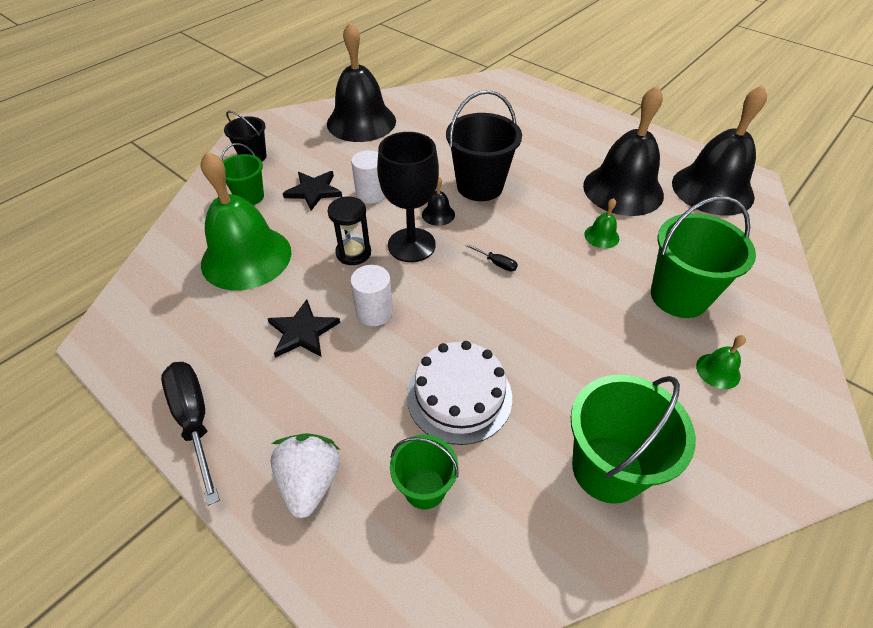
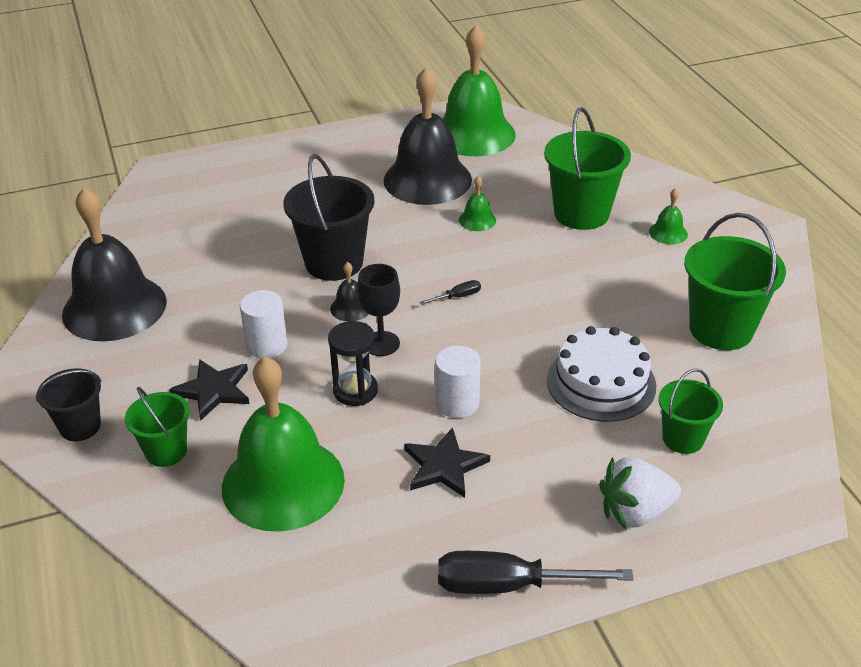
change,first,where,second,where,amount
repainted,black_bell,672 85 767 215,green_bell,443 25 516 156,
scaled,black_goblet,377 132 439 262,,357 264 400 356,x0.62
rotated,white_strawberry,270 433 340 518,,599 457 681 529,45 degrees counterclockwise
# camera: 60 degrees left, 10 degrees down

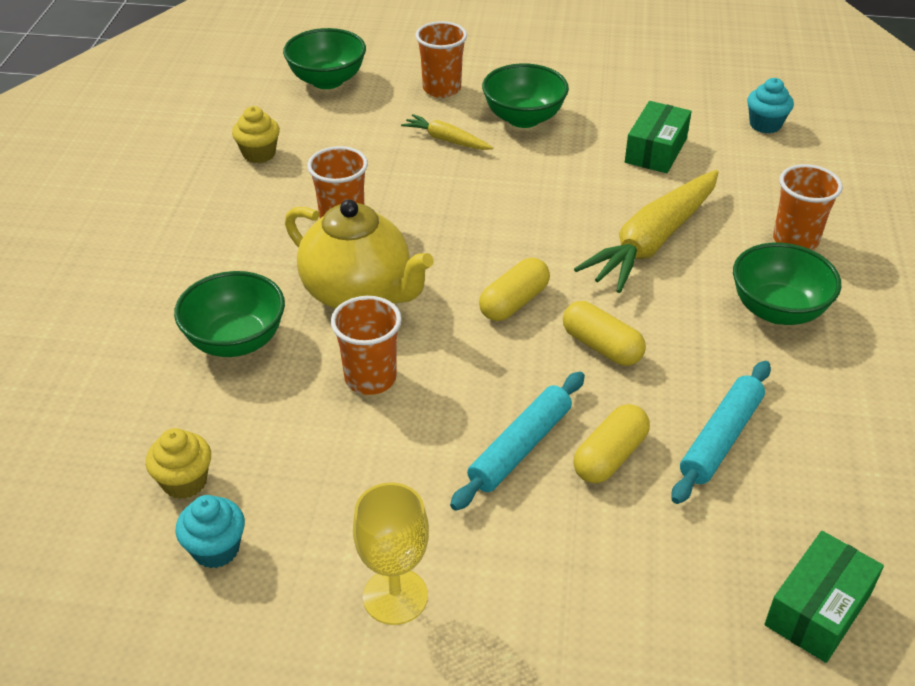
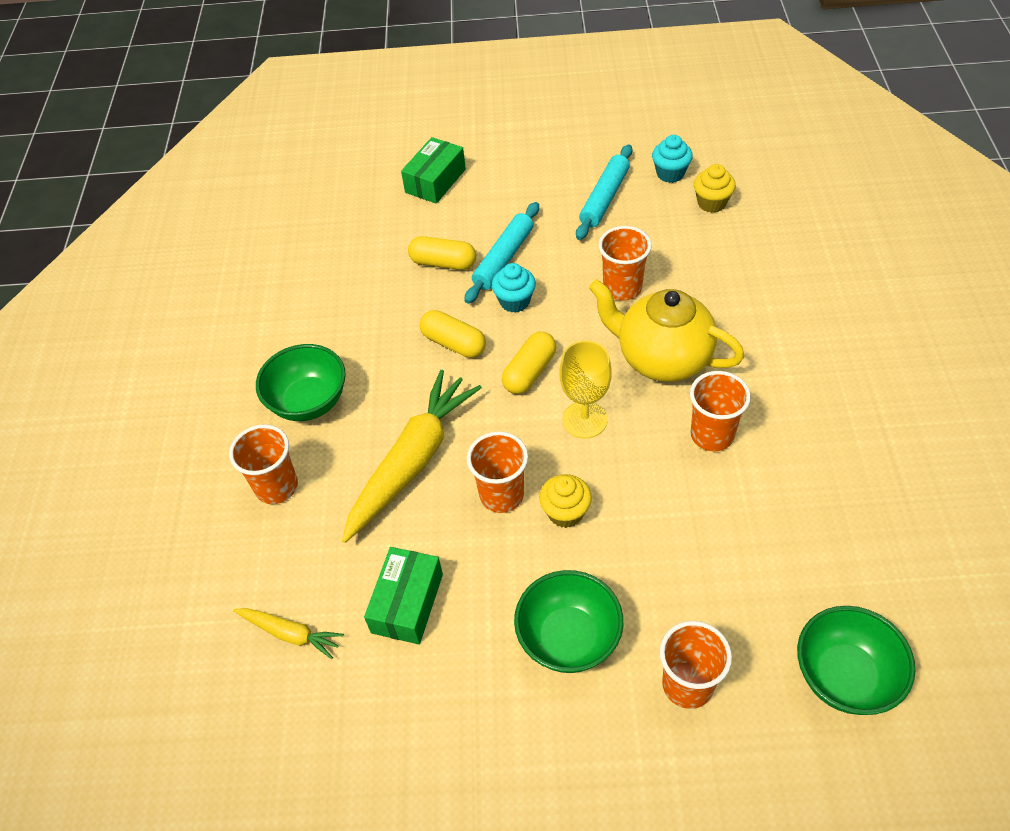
change,first,where,second,where,amount
shifted,turquoise_cupcake,747 78 794 134,,492 263 536 313,
shifted,yellow_cupcake,232 106 280 163,,539 474 592 528,
shifted,yellow_carrot,401 114 493 150,,233 608 344 659,
gone,green_bowl,174 271 285 357,,,
shifted,turquoise_rolling_pin,671 361 771 504,,576 144 632 240,
rotated,yellow_capsule,573 404 650 483,,408 236 476 270,75 degrees clockwise
shifted,yellow_goblet,353 483 429 625,,560 341 612 438,
shifted,green_box,764 531 884 663,,401 137 466 204,
new,,,orange_cup,467 431 528 513,
# camera: 175 degrees right, 10 degrees up

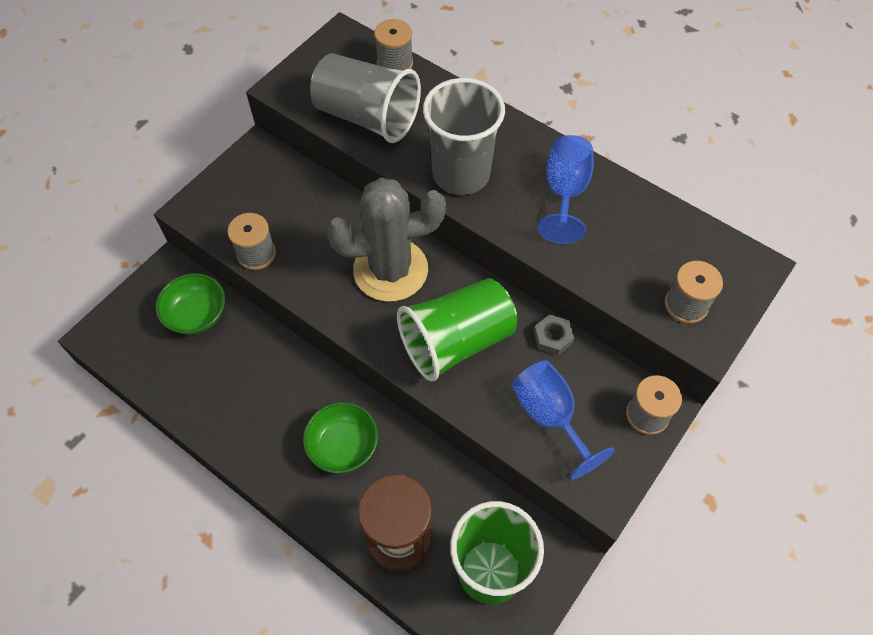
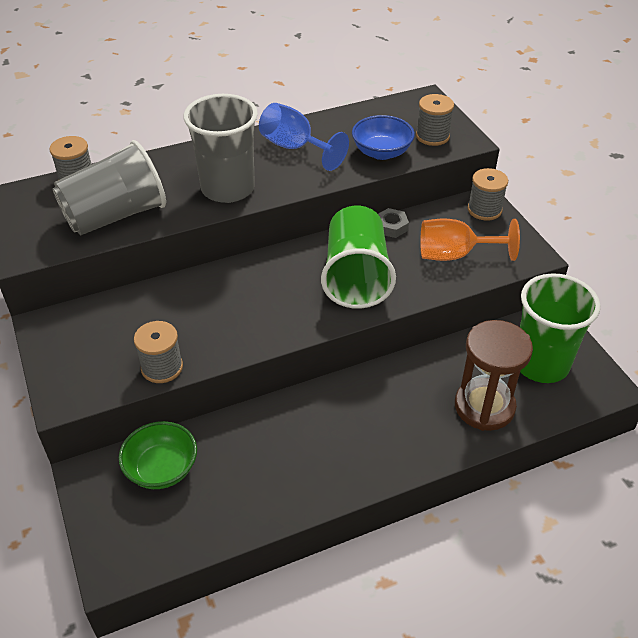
change,first,where,second,where,amount
gone,grey_cactus,326 178 446 302,,,
repainted,blue_goblet,511 360 615 479,orange_goblet,420 219 520 261,
gone,green_bowl,303 402 378 474,,,
new,,,blue_bowl,352 115 415 160,
# camera: 60 degrees left, 15 degrees down

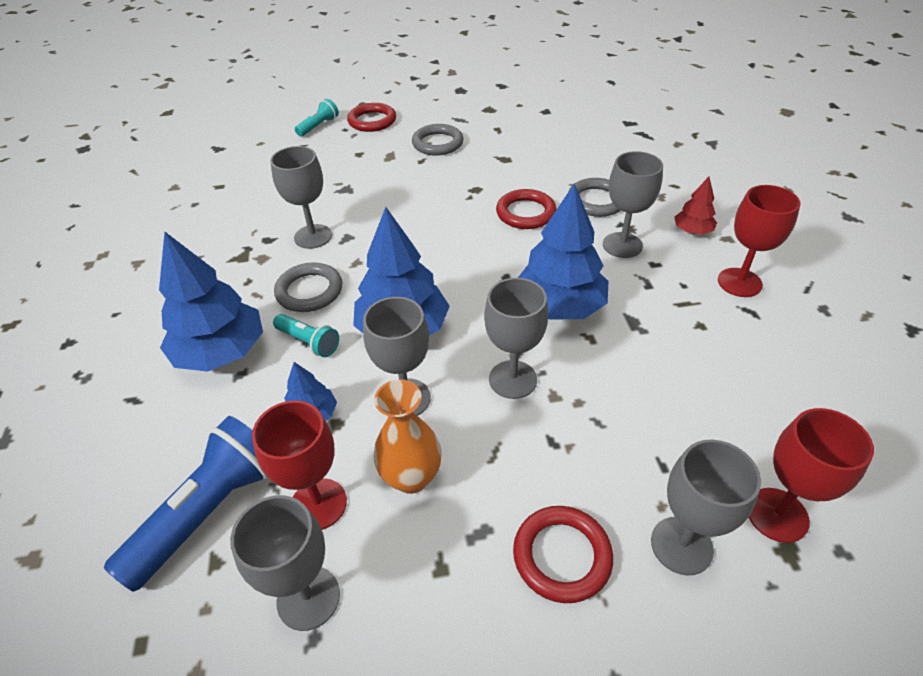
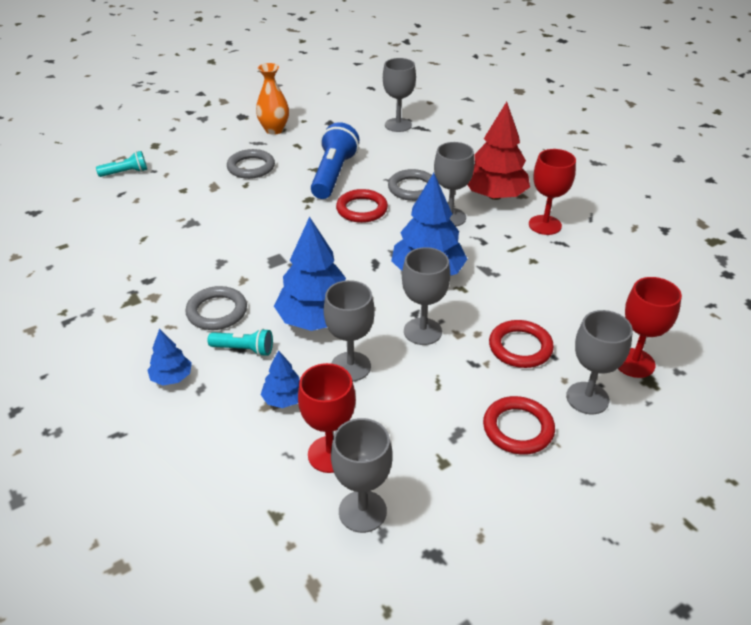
change,first,where,second,where,amount
rotated,turquoise_flashlight,295 99 339 137,,96 151 147 177,60 degrees clockwise
shifted,red_ring,347 103 396 132,,489 320 554 368,
shifted,grey_goblet,270 146 332 249,,383 58 416 132,
scaled,red_tree,674 177 717 235,,467 102 530 200,x2.00
scaled,blue_tree,159 232 263 372,,147 329 192 385,x0.50
shifted,orange_vase,373 379 442 494,,256 63 289 135,
shifted,blue_flashlight,104 416 268 592,,311 122 359 199,
# camera: 25 degrees left, 5 degrees down

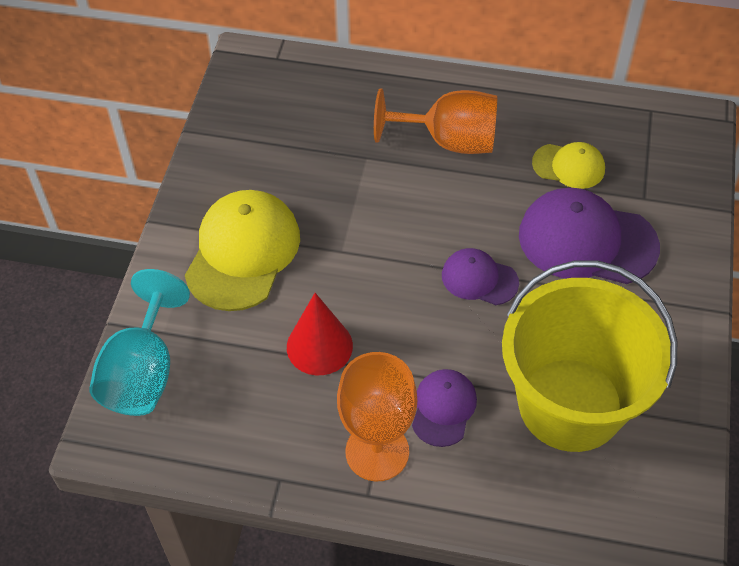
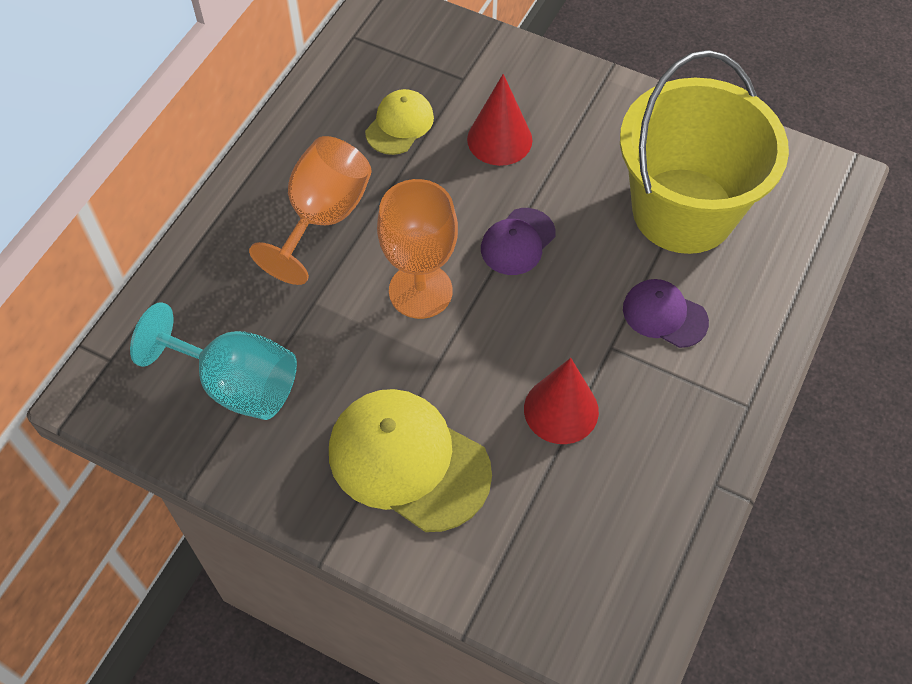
change,first,where,second,where,amount
swapped,purple_cap,519 188 660 284,red_cone,467 74 532 166,
shifted,turquoise_goblet,89 269 190 416,,130 302 297 420,
shifted,orange_goblet,337 352 417 482,,377 179 458 319,
# camera: 75 degrees left, 5 degrees up

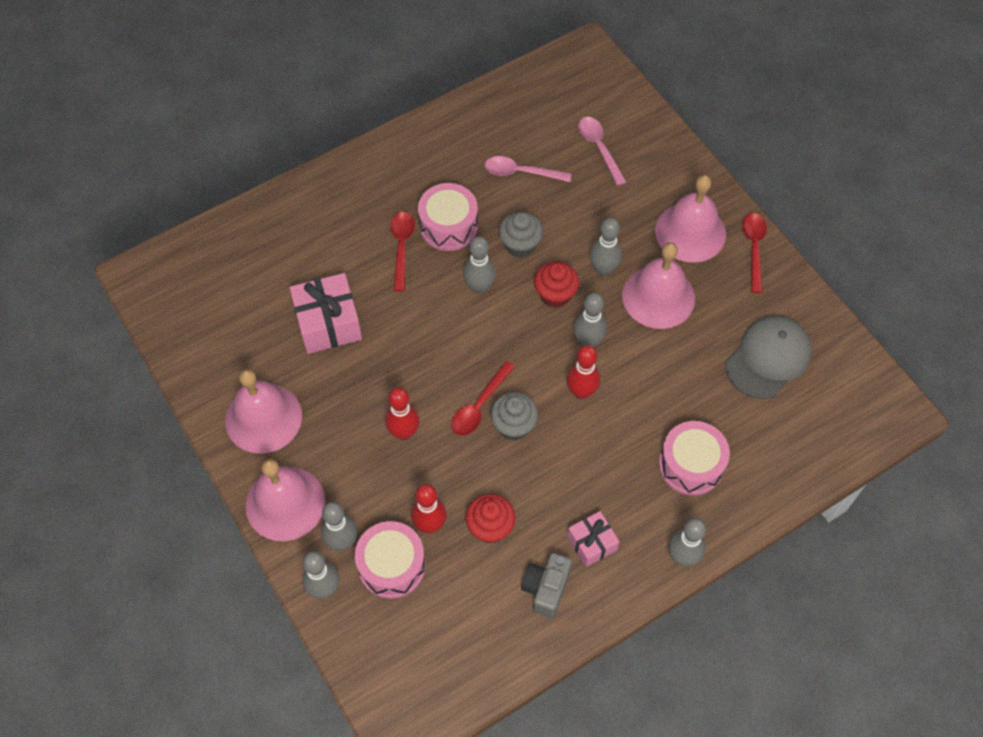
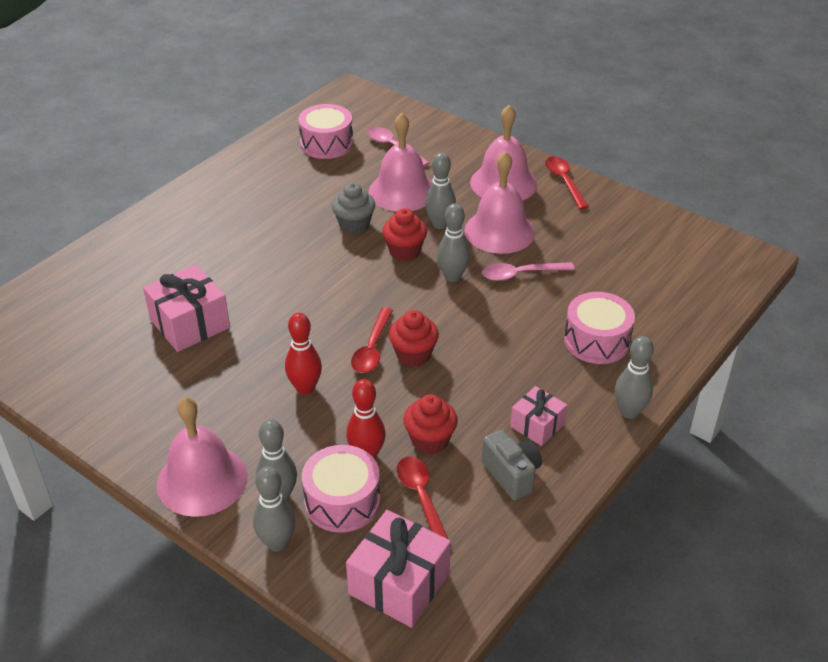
change,first,where,second,where,amount
shifted,pink_spoon,484 156 572 182,,482 262 575 281,
shifted,pink_drum,418 183 478 251,,298 104 353 159,
shifted,red_spoon,390 212 415 292,,397 456 452 547,
gone,grey_bowling_pin,463 236 496 294,,,
gone,grey_cap,726 316 812 399,,,
gone,red_bowling_pin,567 345 600 399,,,
shifted,pink_bell,225 369 302 454,,369 113 432 212,
repainted,grey_cupcake,491 392 538 440,red_cupcake,389 310 439 367,
rotated,grey_camera,521 553 572 618,,482 430 542 500,150 degrees clockwise
new,,,pink_gift,346 510 451 628,
# camera: 20 degrees left, 20 degrees down

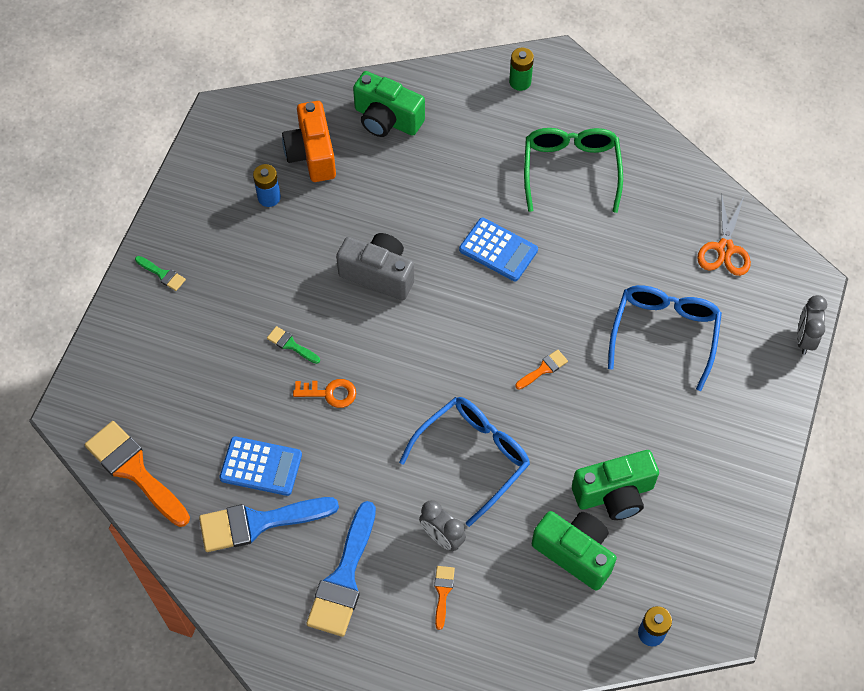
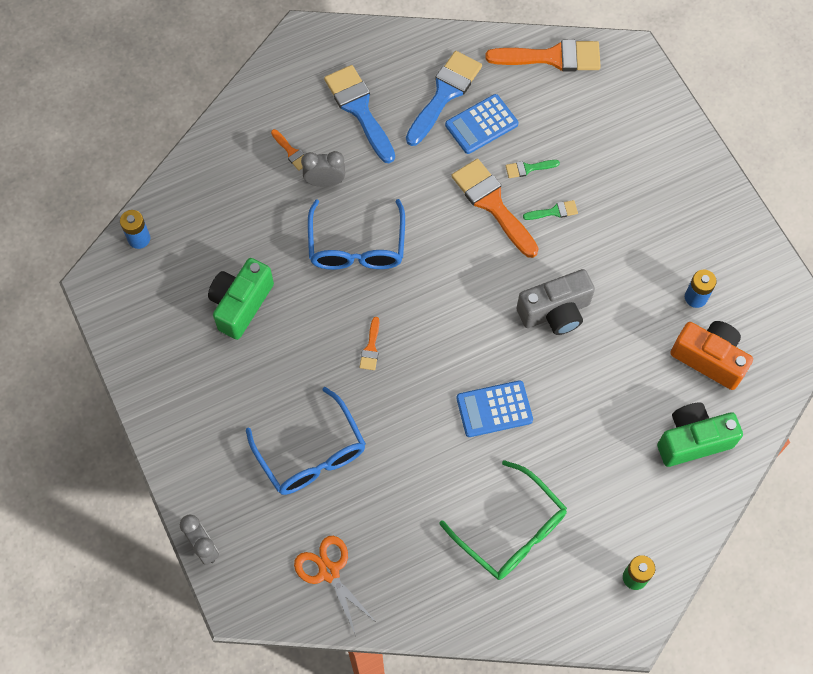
change,first,where,second,where,amount
shifted,green_brush,135 256 186 291,,506 160 560 178,
swapped,orange_key,293 379 356 408,orange_brush,451 159 539 258,
gone,green_camera,532 511 617 591,,,
# camera: 135 degrees right, 5 degrees up

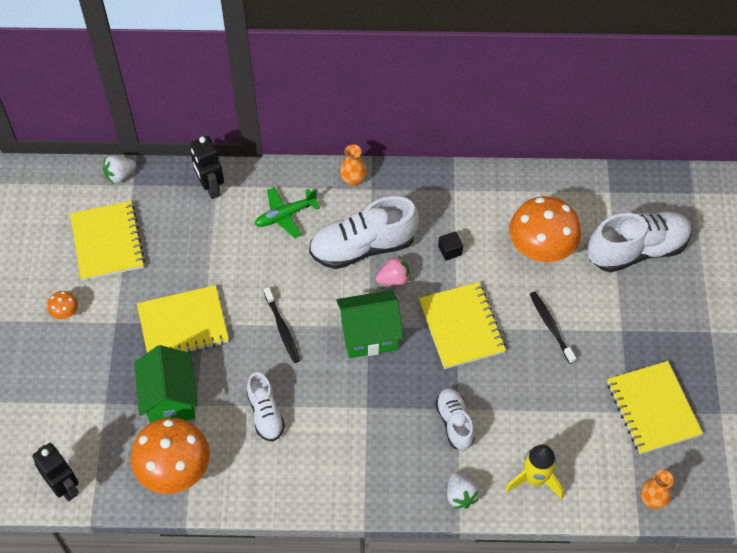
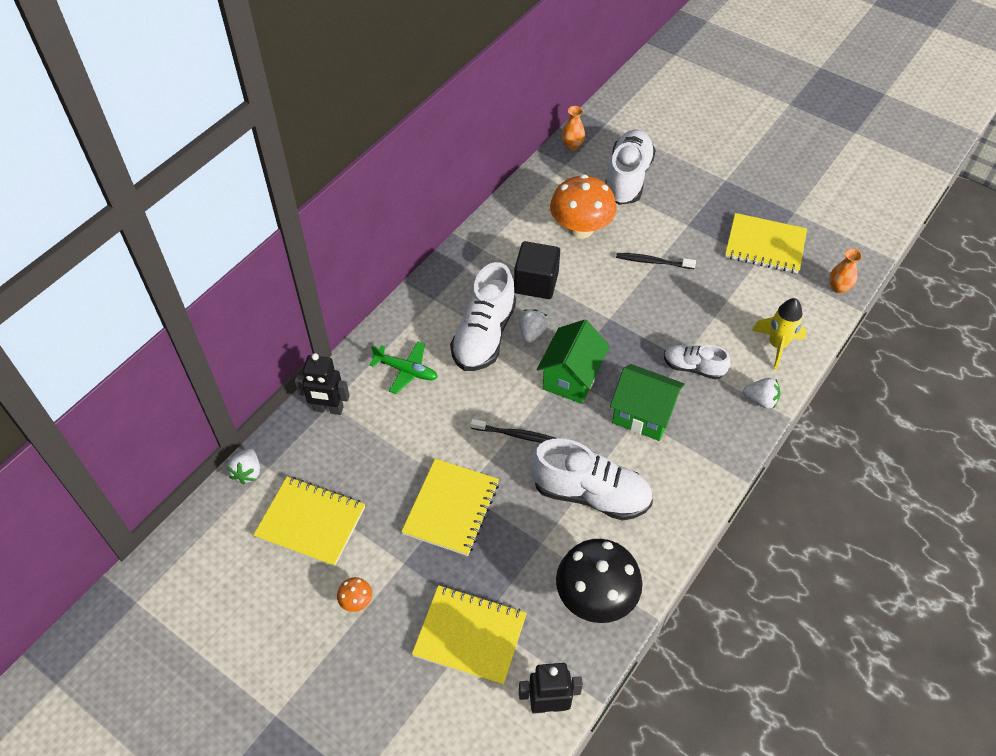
change,first,where,second,where,amount
shifted,orange_vase,340 145 367 186,,562 106 585 150,
rotated,green_plane,254 187 320 238,,370 342 438 394,75 degrees counterclockwise
scaled,black_cube,438 231 463 261,,514 241 560 299,x2.12
repainted,pink_strawberry,376 256 410 286,white_strawberry,520 309 548 343,
shifted,yellow_notebook,419 282 506 369,,412 585 527 685,
shifted,green_house,134 345 198 423,,610 364 685 441,
scaled,white_shoe,247 372 285 441,,530 438 653 521,x1.75
repainted,orange_mushroom,131 417 210 494,black_mushroom,556 539 642 623,
# camera: 55 degrees left, 5 degrees down

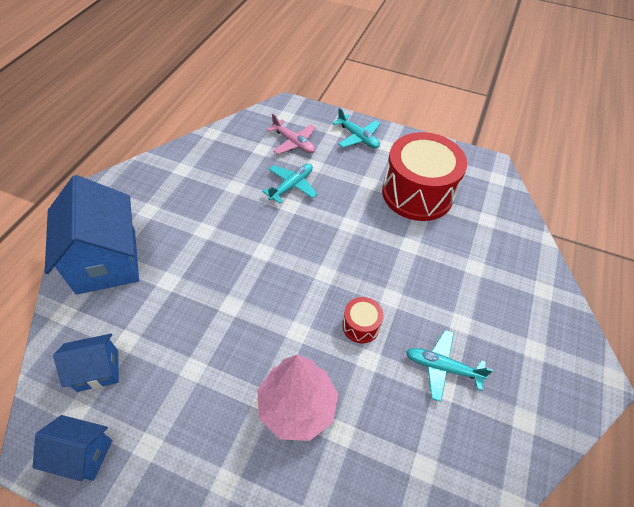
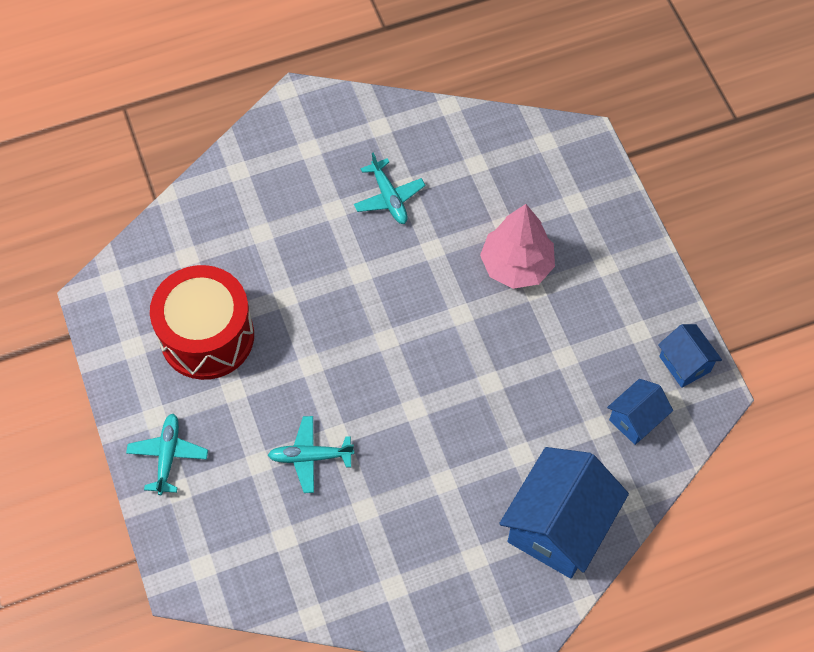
change,first,where,second,where,amount
gone,pink_plane,267 114 316 154,,,
gone,red_drum,342 297 384 343,,,
rotated,blue_house,53 334 119 392,,607 379 673 445,75 degrees counterclockwise
# camera: 130 degrees left, 10 degrees up

